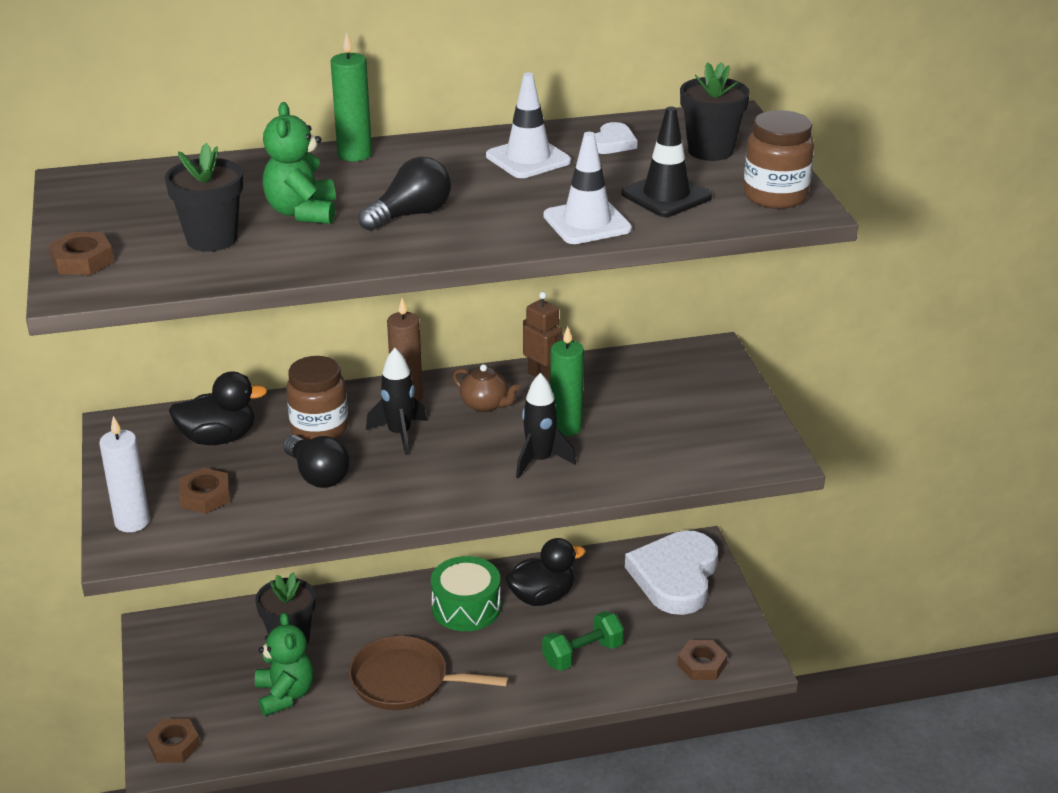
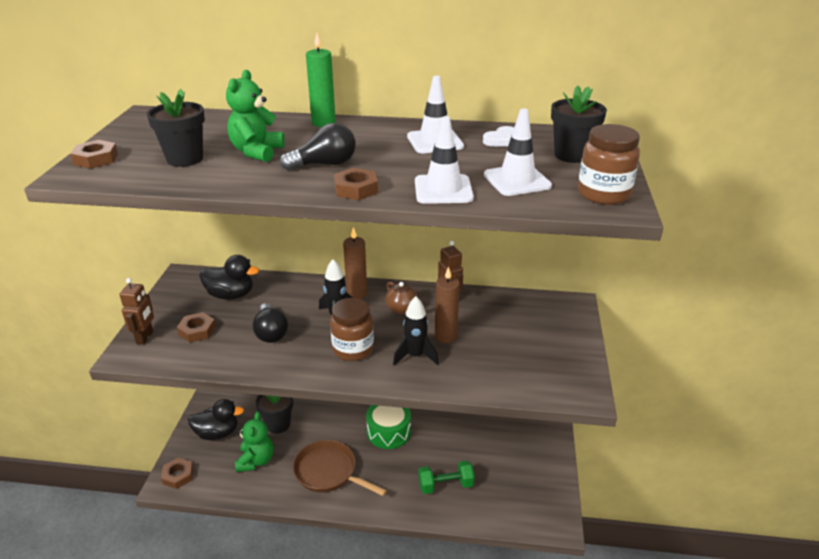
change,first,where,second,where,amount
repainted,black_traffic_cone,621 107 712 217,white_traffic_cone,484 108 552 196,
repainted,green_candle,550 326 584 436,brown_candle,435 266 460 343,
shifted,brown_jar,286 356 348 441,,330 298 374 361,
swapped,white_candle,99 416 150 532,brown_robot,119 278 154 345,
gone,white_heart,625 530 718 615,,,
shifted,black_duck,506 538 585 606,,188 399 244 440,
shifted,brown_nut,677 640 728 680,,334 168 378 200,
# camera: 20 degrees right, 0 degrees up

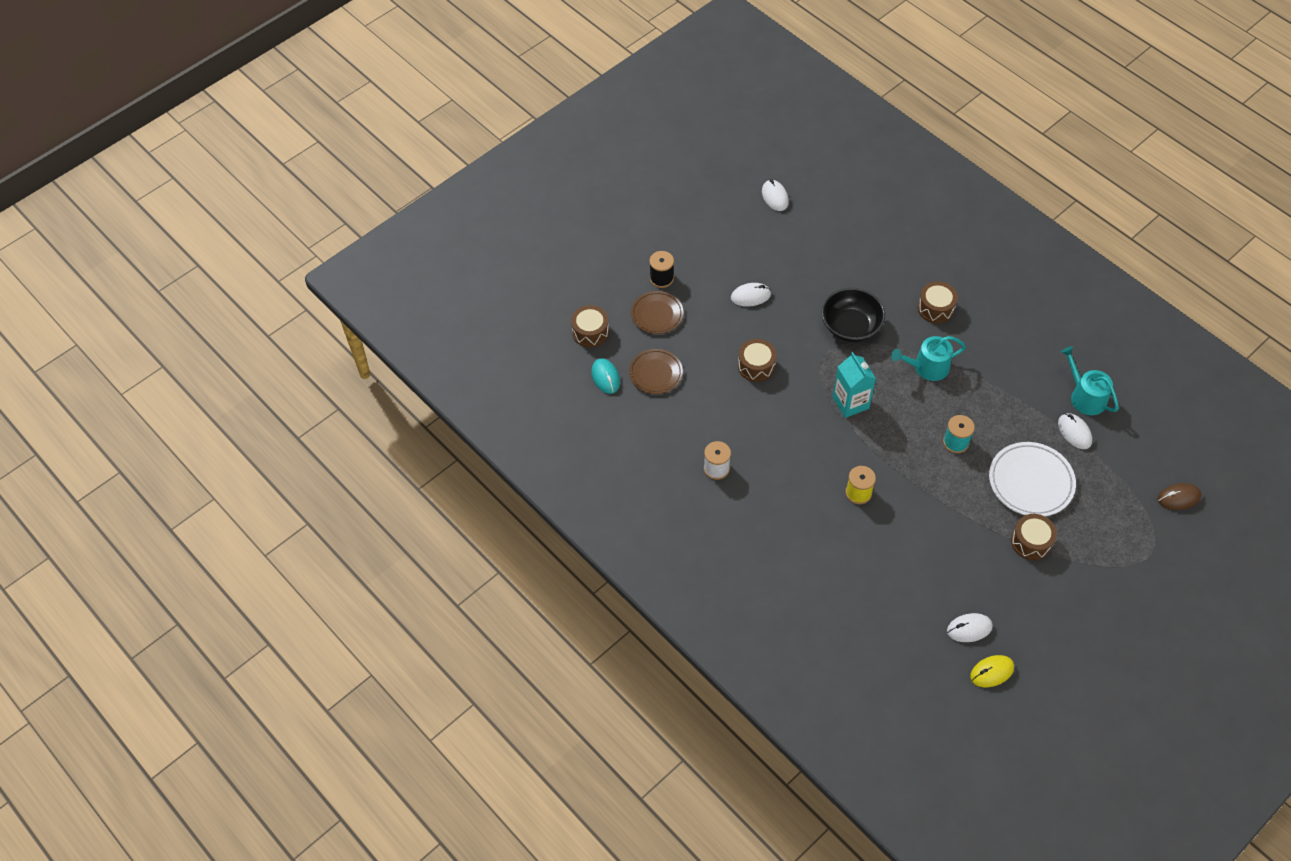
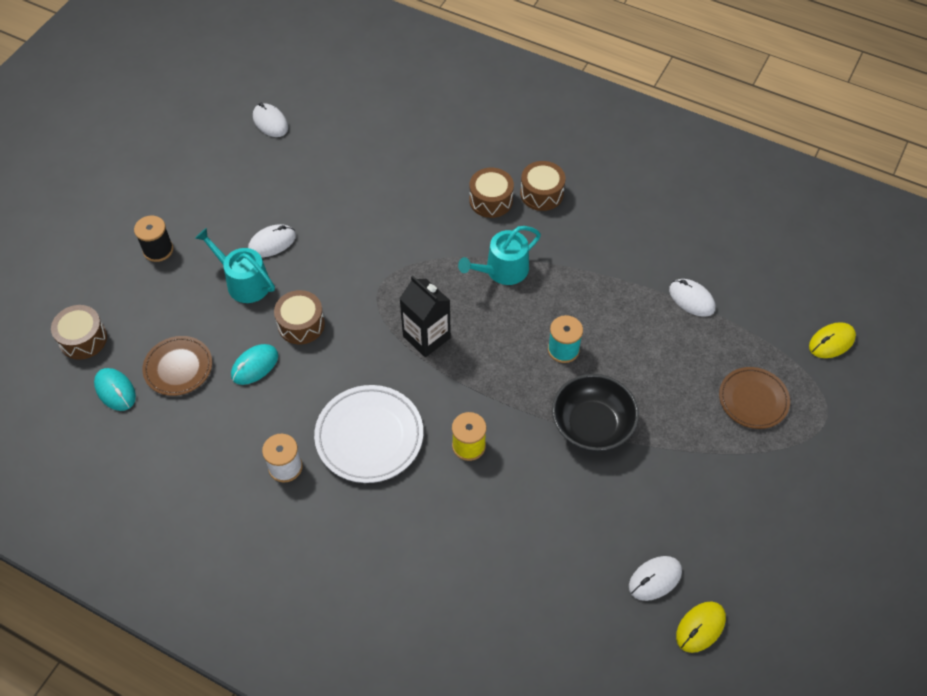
change,first,where,second,where,amount
shifted,black_bowl,821 288 885 342,,552 374 639 451,
shifted,brown_plate,631 291 683 334,,719 367 790 429,
shifted,turquoise_watering_can,1061 346 1119 415,,195 228 275 303,
repainted,turquoise_carton,833 352 876 418,black_carton,399 276 451 357,
shifted,white_plate,989 442 1076 516,,314 385 423 483,
repainted,brown_mouse,1158 483 1202 510,yellow_mouse,809 322 856 358,
shifted,brown_drum,1011 514 1057 560,,520 161 565 211,
new,,,turquoise_mouse,231 344 278 385,
# camera: 20 degrees left, 0 degrees up

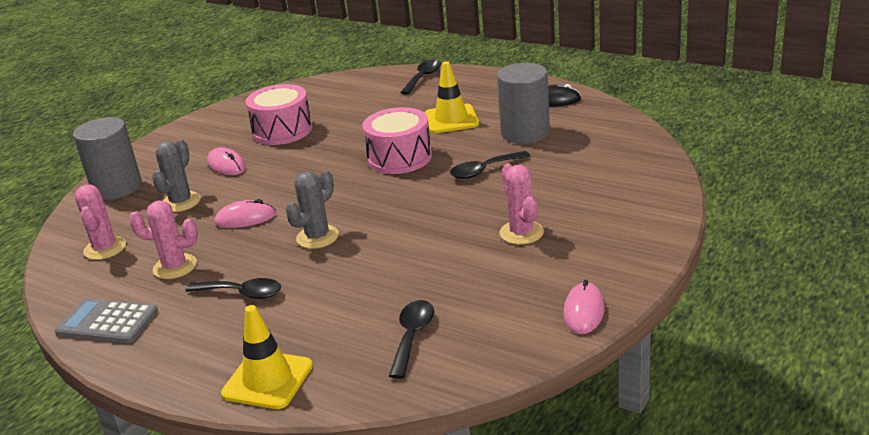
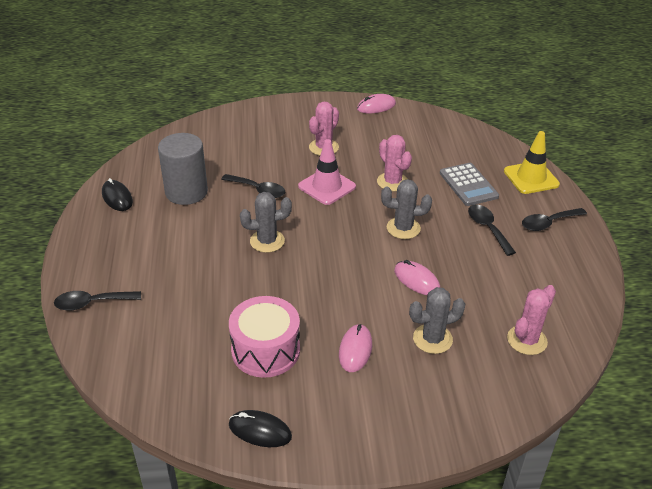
change,first,where,second,where,amount
gone,yellow_traffic_cone,424 61 479 133,,,
swapped,pink_drum,362 107 432 174,grey_cactus,240 192 292 253,
gone,grey_cylinder,73 117 142 200,,,
shifted,pink_cactus,129 200 198 279,,377 135 412 191,
shifted,grey_calculator,55 298 158 343,,440 163 499 206,
shifted,black_spoon,389 300 434 379,,522 208 587 231,
new,,,pink_traffic_cone,298 139 356 205,
new,,,black_mouse,229 410 292 447,
# camera: 130 degrees left, 10 degrees up

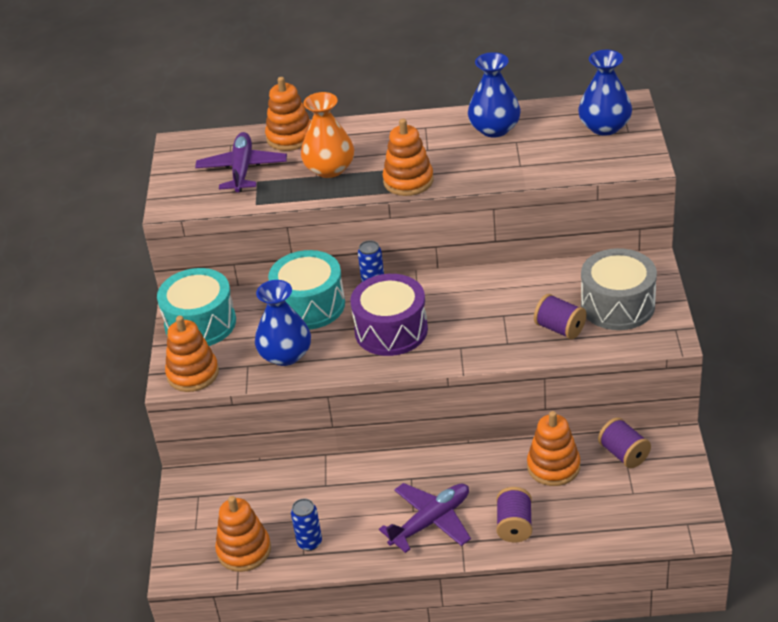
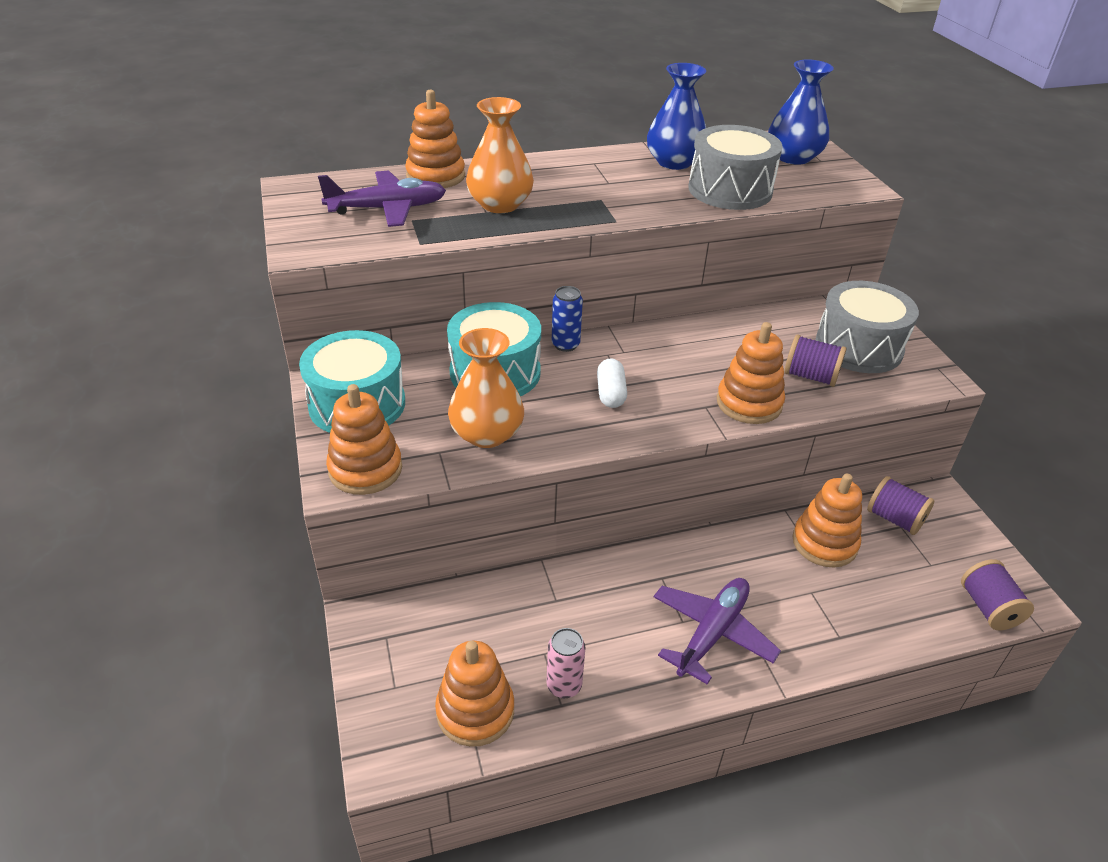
change,first,where,second,where,amount
shifted,orange_stacking_toy,382 119 434 196,,717 322 785 424,
rotated,purple_plane,195 132 287 192,,318 170 446 227,90 degrees clockwise
swapped,purple_drum,350 274 428 356,white_capsule,597 358 627 408,
repainted,blue_vase,255 280 311 366,orange_vase,448 328 524 448,
shifted,purple_spool,496 487 532 542,,961 559 1034 630,
repainted,blue_can,291 499 322 551,pink_can,547 628 586 698,
new,,,grey_drum,688 125 783 210,
# camera: 20 degrees left, 0 degrees up

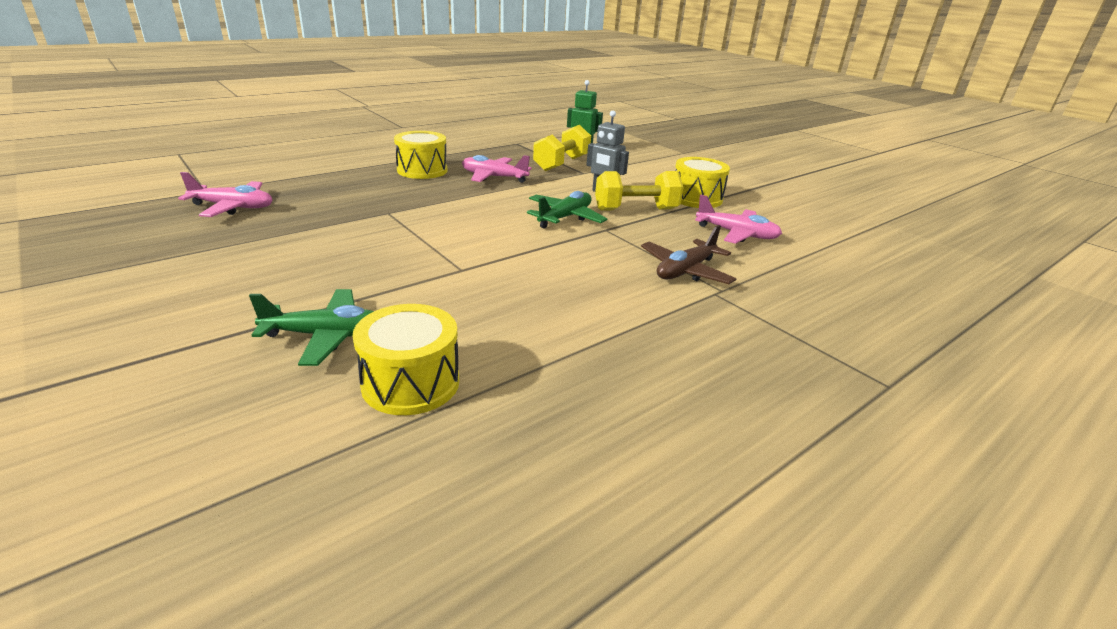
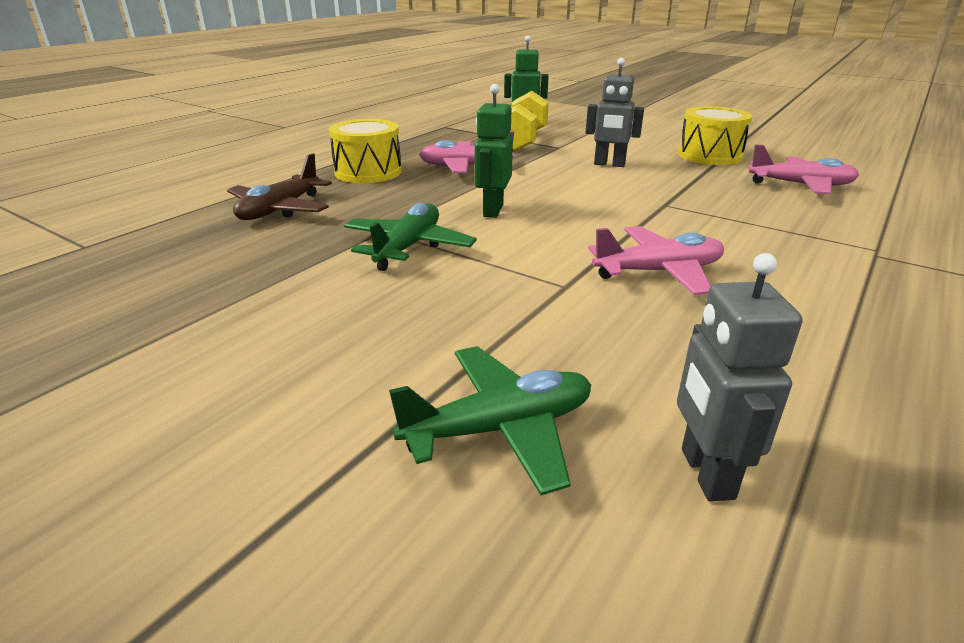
change,first,where,second,where,amount
gone,yellow_dumbbell,595 171 684 211,,,
shifted,pink_plane,178 172 272 217,,588 226 724 295,
shifted,green_plane,527 191 607 229,,344 203 477 271,
shifted,brown_plane,641 225 736 284,,227 153 332 220,
swapped,yellow_drum,353 304 459 415,grey_robot,677 253 802 501,
new,,,green_robot,475 84 513 218,
# camera: 15 degrees left, 0 degrees up

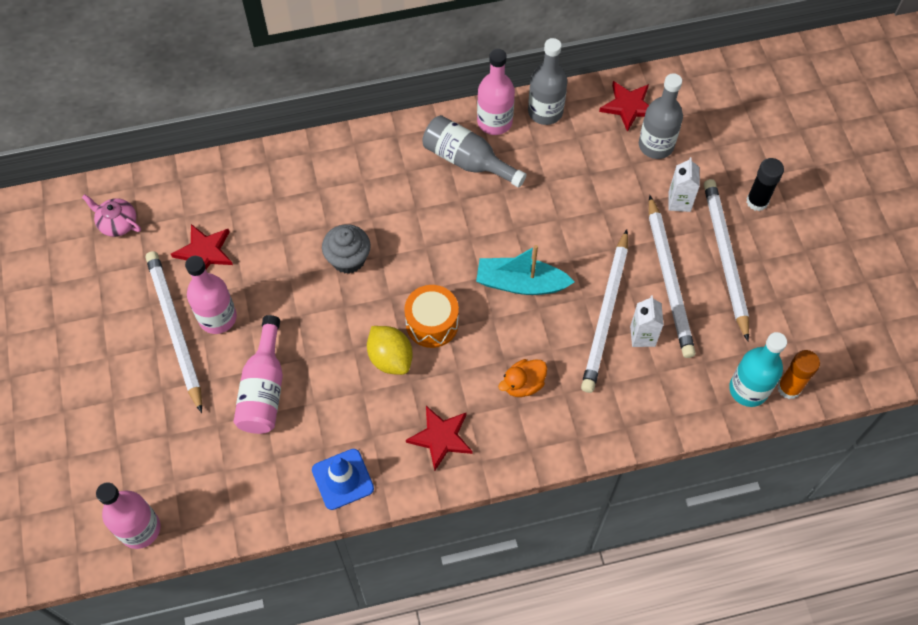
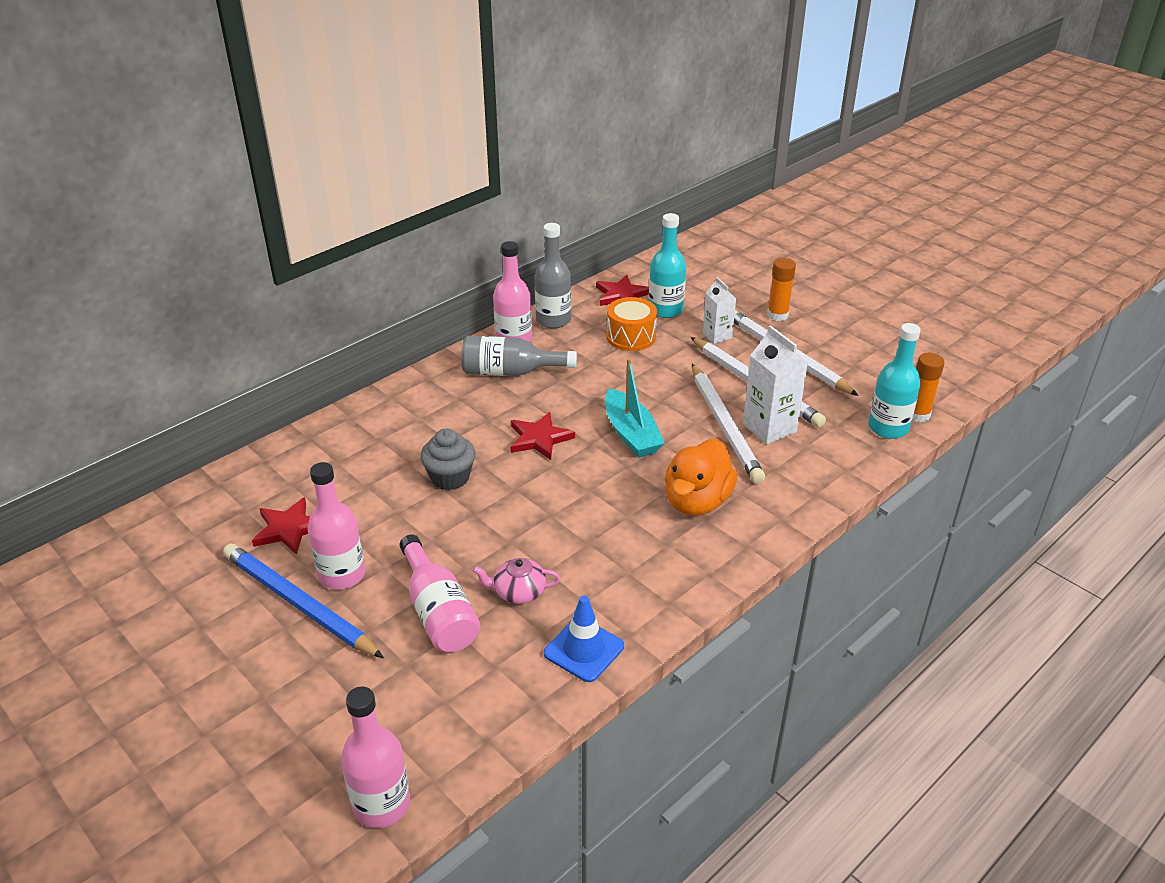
change,first,where,second,where,amount
repainted,grey_bottle,639 73 683 159,turquoise_bottle,649 213 686 318,
repainted,black_glue_stick,747 158 784 211,orange_glue_stick,767 258 796 321,
shifted,pink_teapot,82 194 141 237,,472 558 561 604,
rotated,turquoise_boat,476 245 575 295,,605 358 665 458,90 degrees counterclockwise
repainted,white_pencil,146 251 202 413,blue_pencil,223 544 384 658,
shifted,orange_drum,404 285 459 348,,607 297 657 351,
scaled,white_carton,630 296 664 347,,743 325 808 444,x1.60
gone,yellow_lemon,367 326 413 375,,,
scaled,orange_duck,498 359 547 397,,665 439 738 516,x1.72
shifted,red_star,406 406 473 471,,510 412 575 460,
# camera: 30 degrees left, 25 degrees down

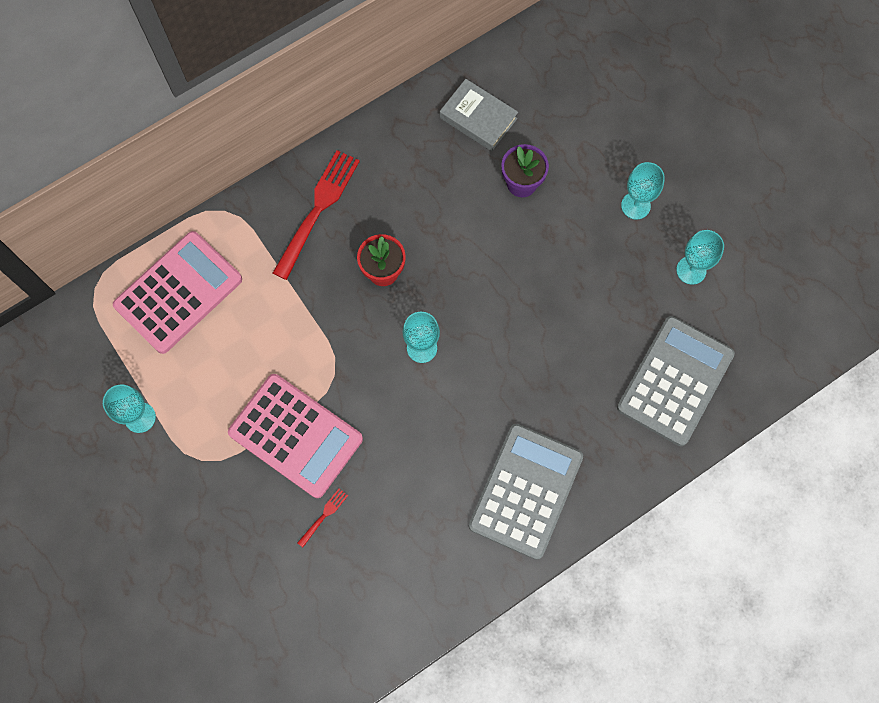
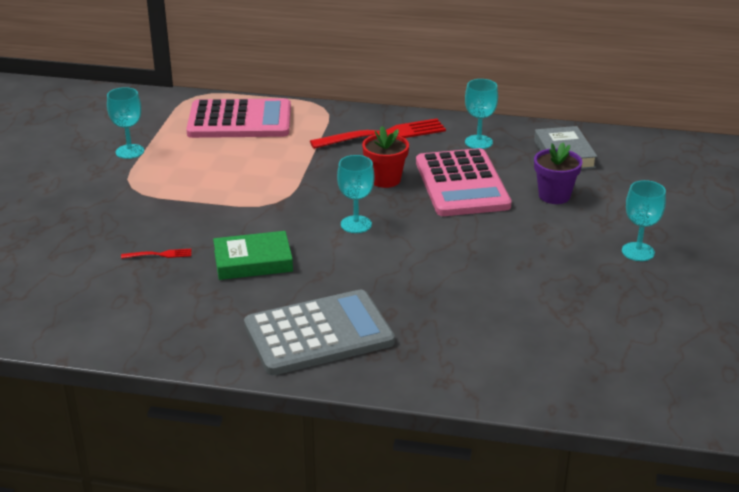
change,first,where,second,where,amount
shifted,turquoise_goblet,676 230 724 285,,465 79 498 149,
gone,grey_calculator,617 316 735 446,,,
shifted,pink_calculator,228 374 363 498,,416 148 512 216,
new,,,green_book,213 231 293 280,
# camera: 45 degrees right, 40 degrees down

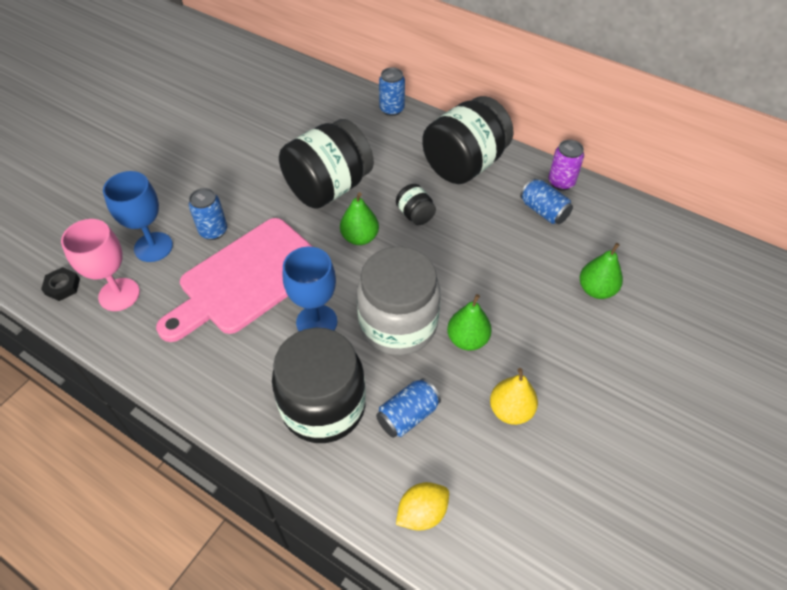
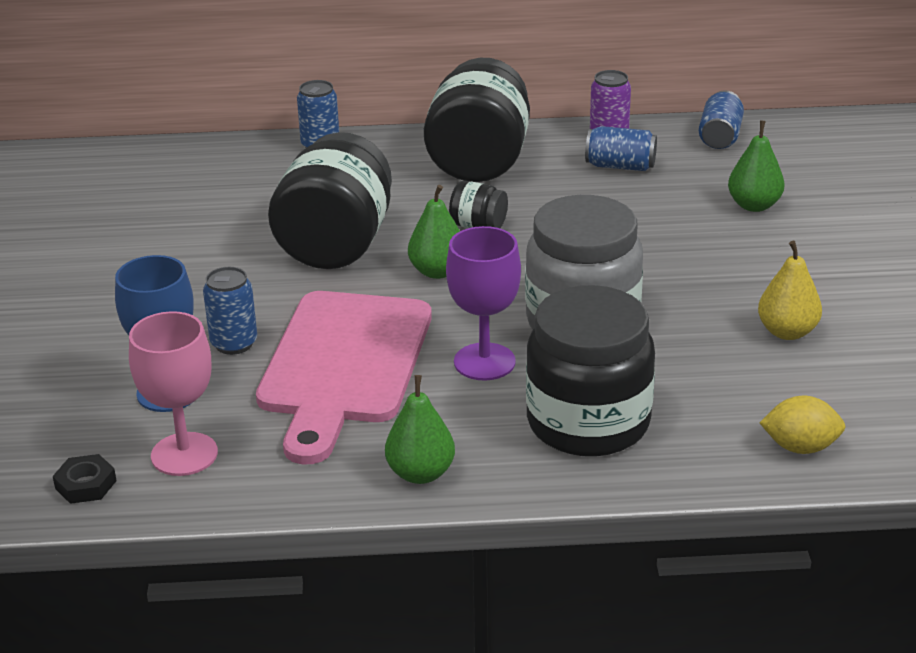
change,first,where,second,where,amount
repainted,blue_goblet,283 247 337 331,purple_goblet,446 226 521 381,
shifted,green_pear,447 294 492 351,,385 375 455 484,
shifted,blue_can,376 378 441 438,,699 90 744 149,
rotated,yellow_lemon,396 482 449 531,,760 396 846 454,75 degrees clockwise
# camera: 35 degrees left, 20 degrees down

